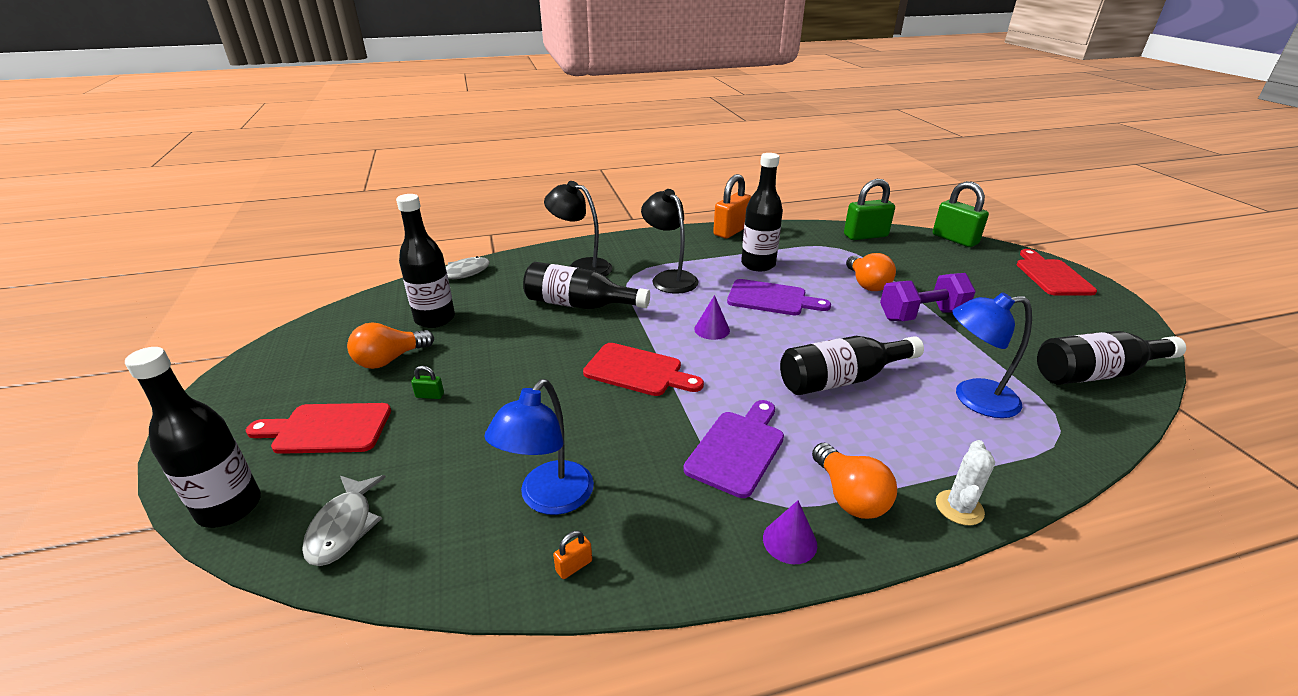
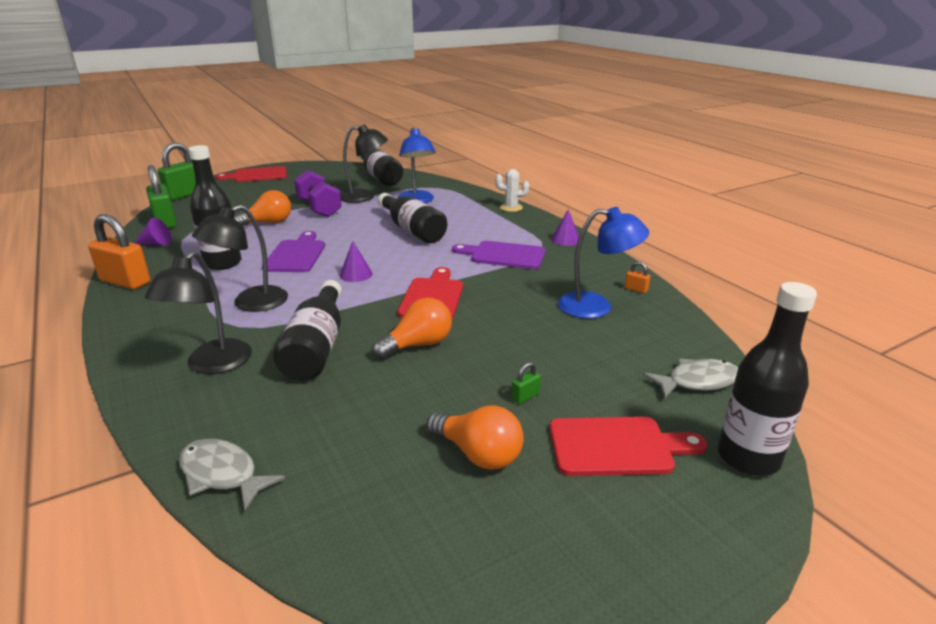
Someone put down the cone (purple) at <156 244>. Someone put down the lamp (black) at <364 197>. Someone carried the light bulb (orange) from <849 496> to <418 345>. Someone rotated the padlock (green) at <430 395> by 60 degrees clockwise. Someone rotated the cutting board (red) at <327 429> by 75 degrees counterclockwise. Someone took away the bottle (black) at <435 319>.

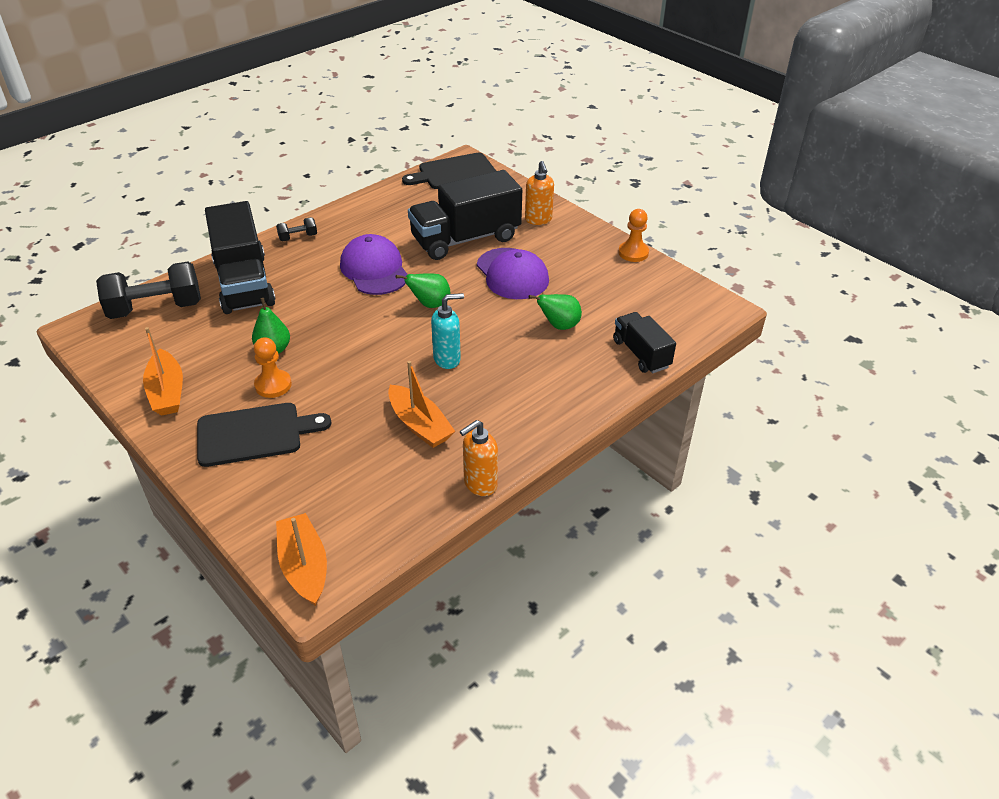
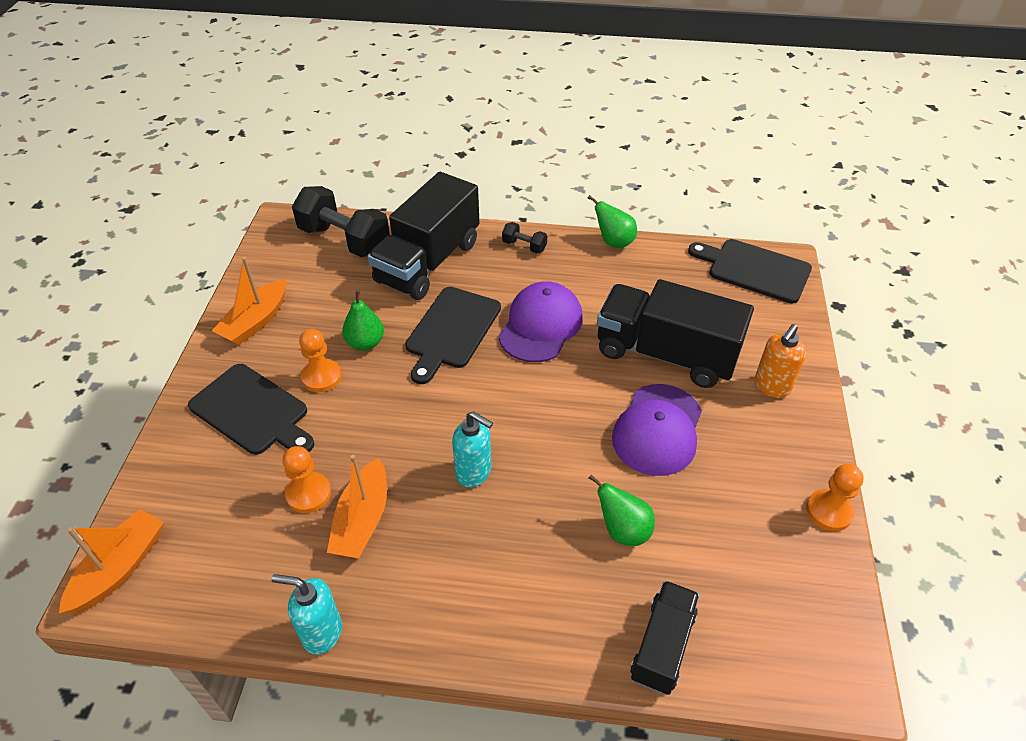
Someone repainted the soap dispenser (orange) at <480 484>, which became the soap dispenser (turquoise) at <322 633>. Someone put down the pawn (orange) at <308 494>. Someone put down the cutting board (black) at <451 331>. Someone carried the pear (green) from <430 304> to <614 242>.

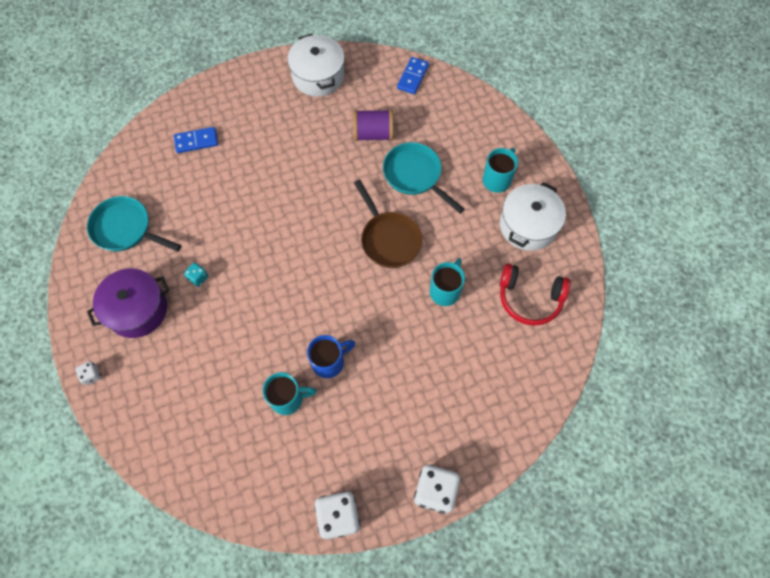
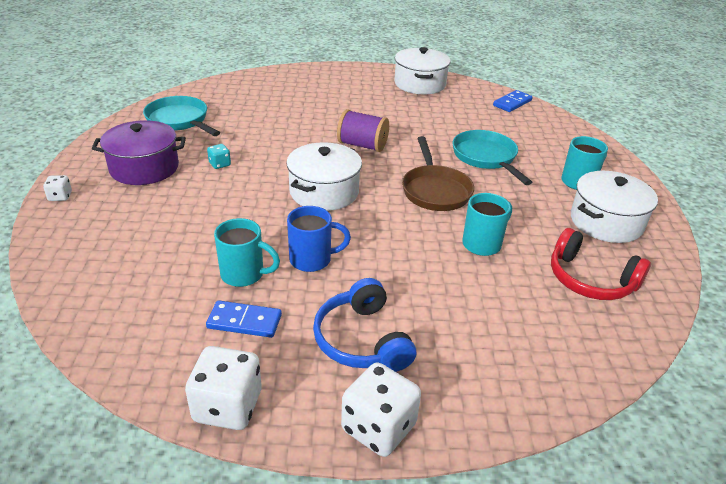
Someone carried the domino (blue) from <196 141> to <244 322>. Someone put down the pot (white) at <324 192>. Someone put down the headphones (blue) at <362 340>. Someone carried the spool (purple) from <373 134> to <362 145>.

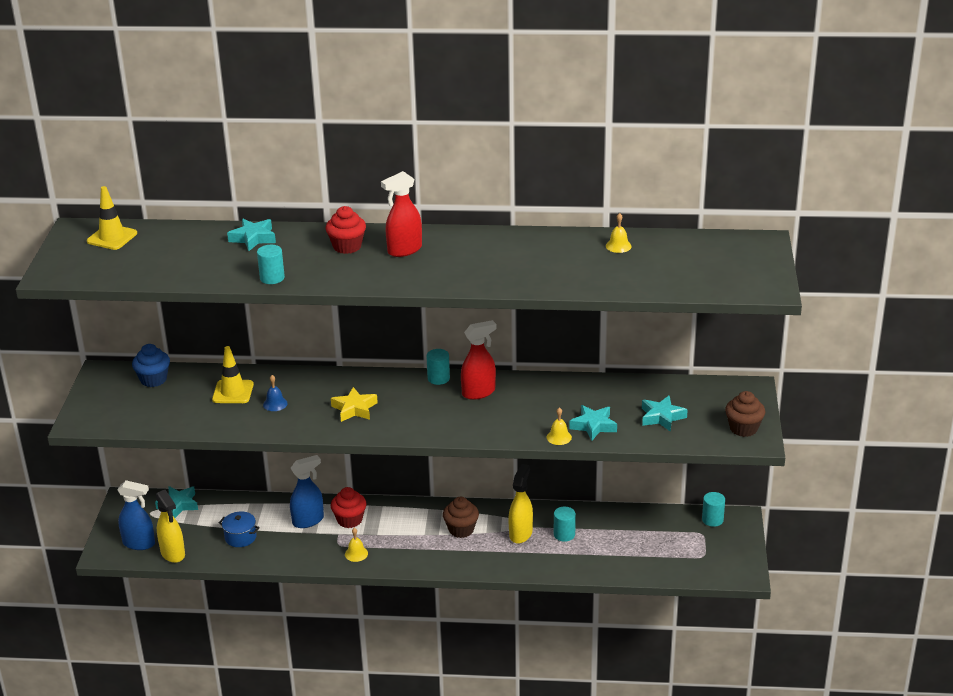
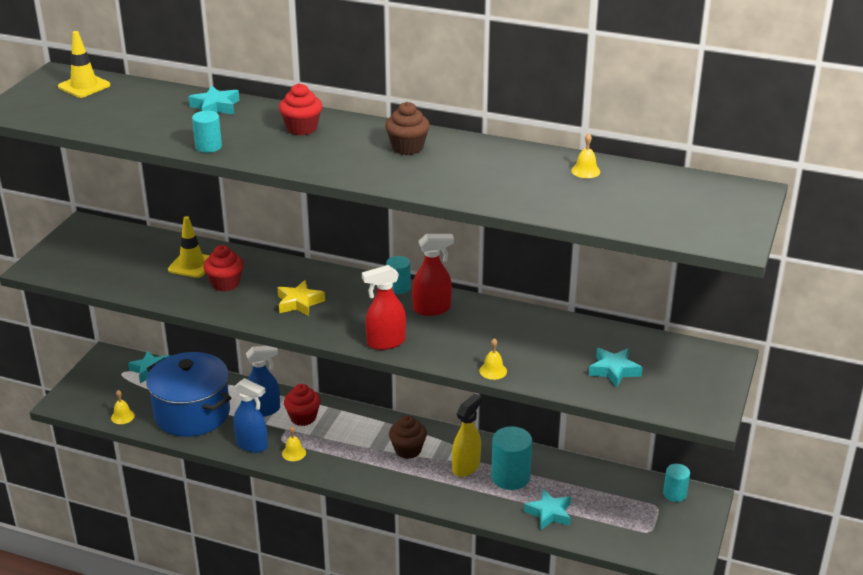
Someone swapped the spray bottle (yellow) at <173 553> for the bell (yellow) at <122 416>. Someone scaled the pot (blue) at <240 537> by 2.35. Someone swapped the bell (blue) at <275 404> for the cupcake (red) at <225 284>. Someone carried the spray bottle (blue) from <139 543> to <252 445>. Someone carried the spray bottle (red) from <404 250> to <385 342>. Someone carried the cupcake (brown) from <743 428> to <407 147>. Someone scaled the cylinder (turquoise) at <564 534> by 1.68. Someone carried the star (turquoise) from <593 426> to <549 513>. Someone took away the cupcake (blue) at <153 379>.

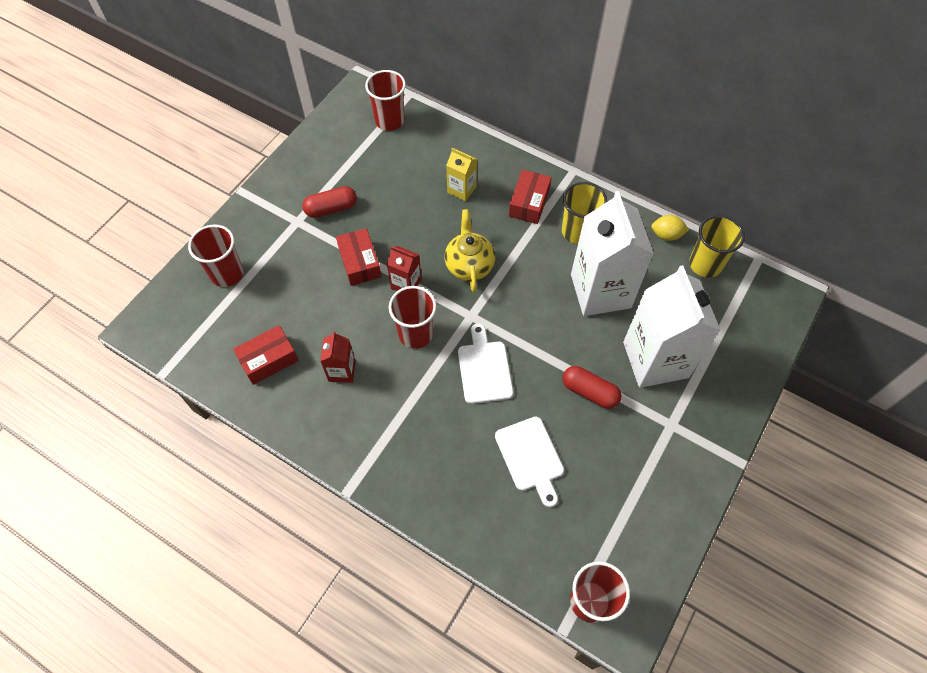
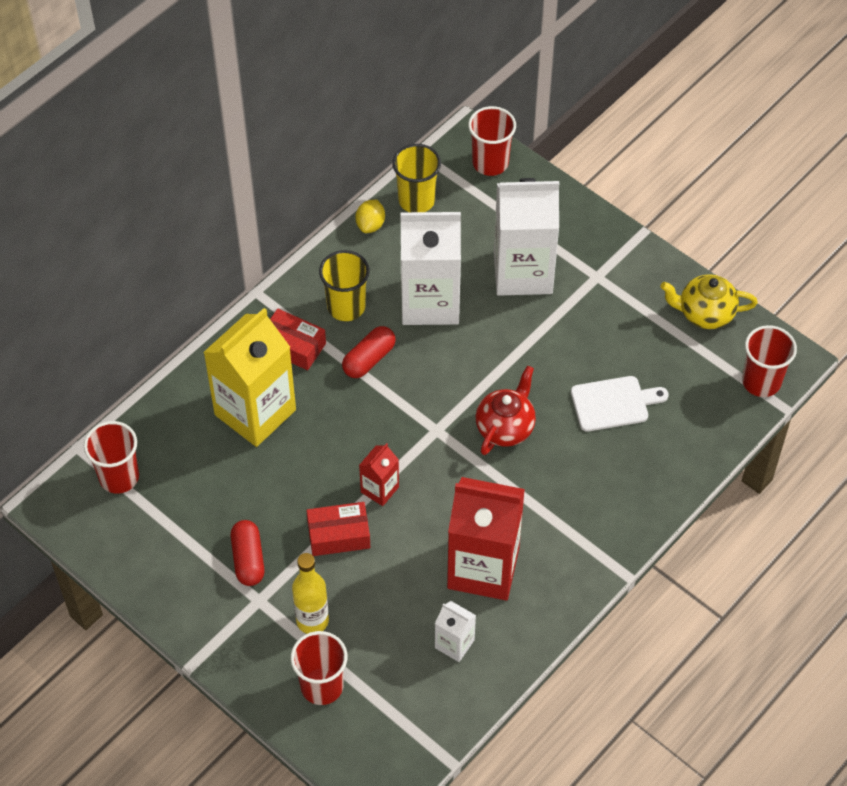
Someone scaled the carton (yellow) at <461 189> by 2.15. Someone put down the bottle (yellow) at <312 621>. Someone carried the capsule (red) from <589 392> to <369 359>. Someone swapped the box (red) at <269 359> for the carton (white) at <454 644>. Someone scaled the carton (red) at <342 371> by 2.15. Someone carried the cup (red) from <415 334> to <490 163>. Someone swapped the cutting board (white) at <484 368> for the teapot (red) at <505 428>. Someone carried the teapot (yellow) from <469 265> to <705 313>.

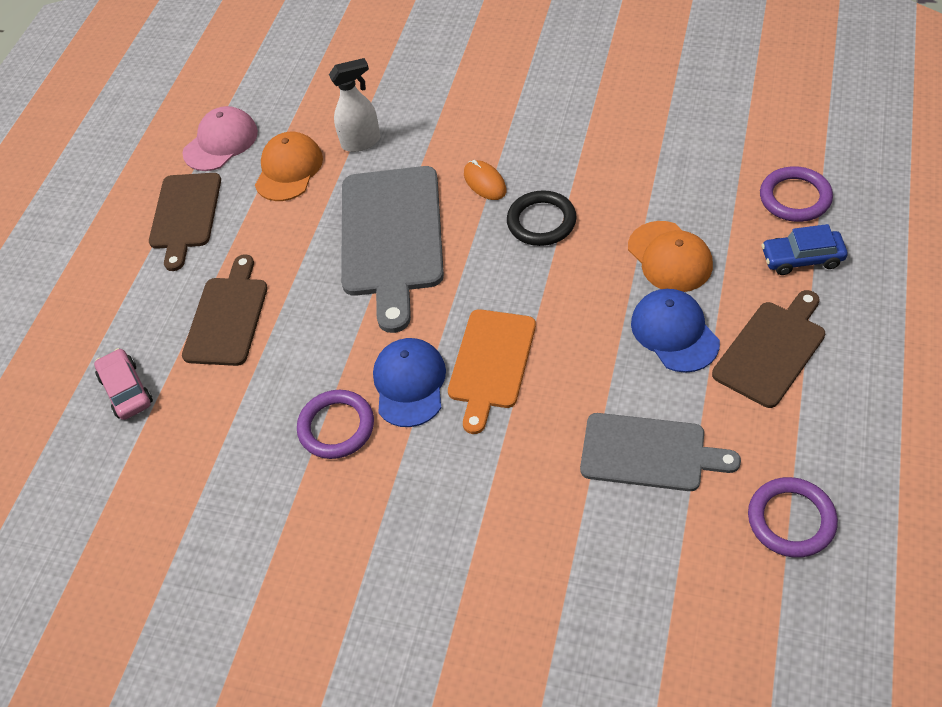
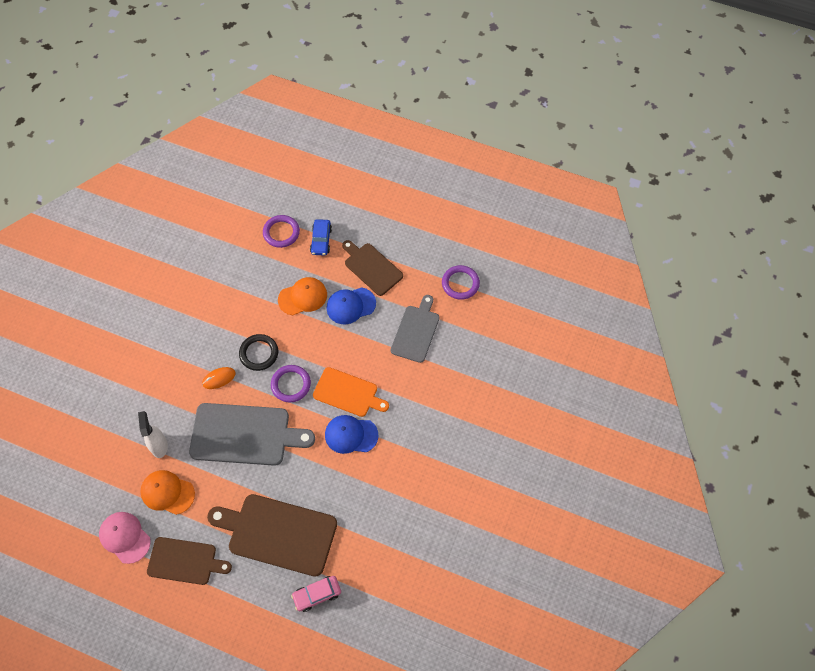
Someone scaled the cutting board (brown) at <227 317> by 1.58. Someone carried the ring (purple) from <336 427> to <291 384>.

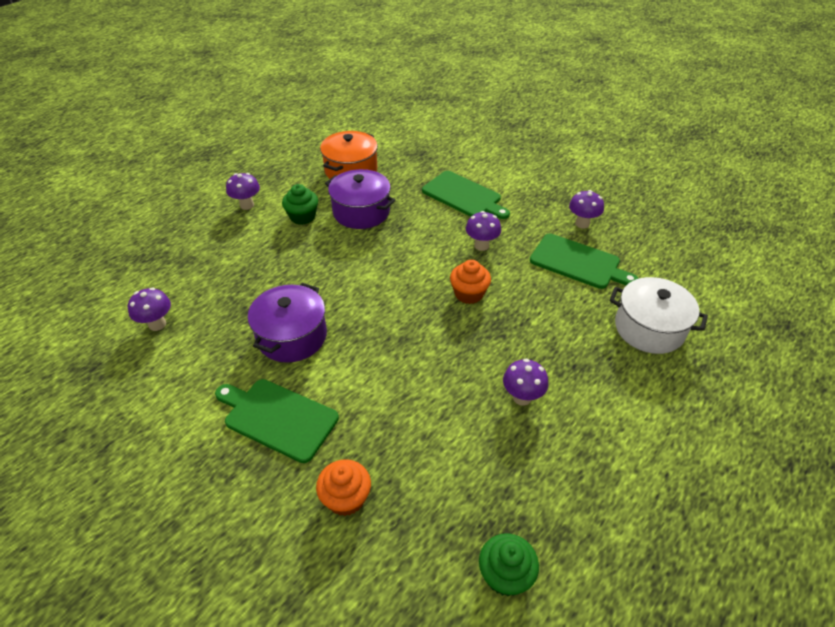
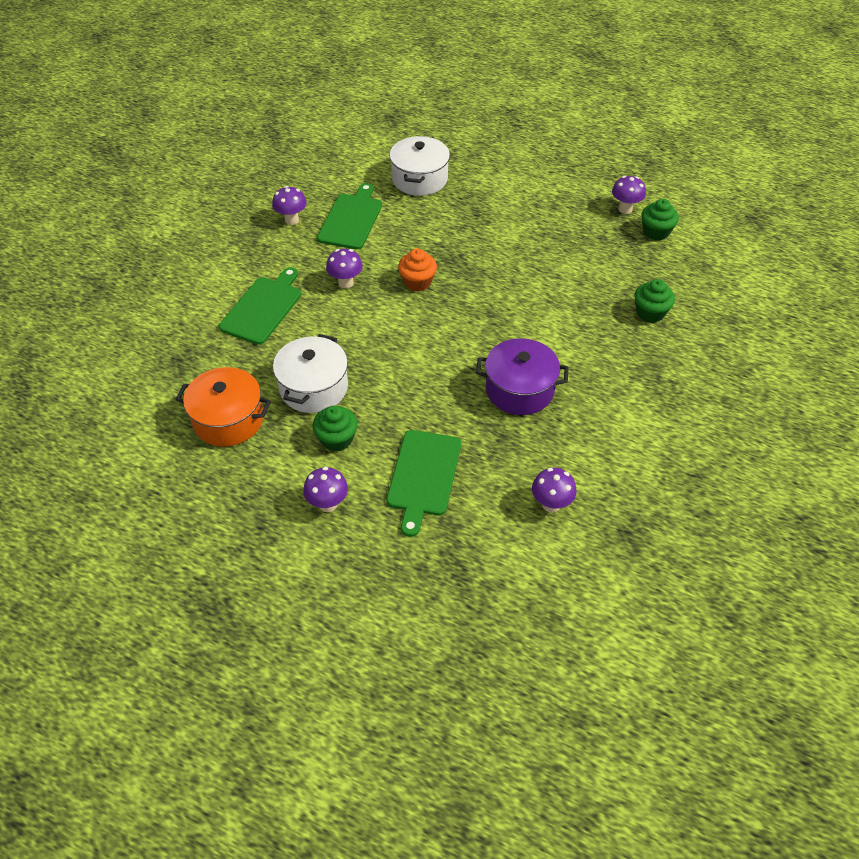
Someone repainted the pot (purple) at <361 212>, which became the pot (white) at <314 387>. Someone carried the cutting board (green) from <277 418> to <423 476>. Someone carried the mushroom (purple) from <522 397> to <625 209>. Someone repainted the cupcake (orange) at <346 498>, which became the cupcake (green) at <650 312>.

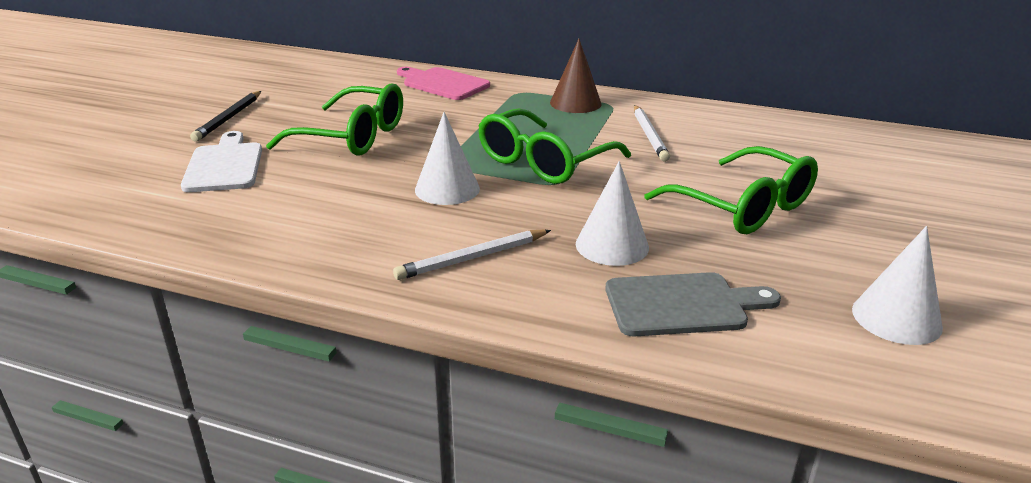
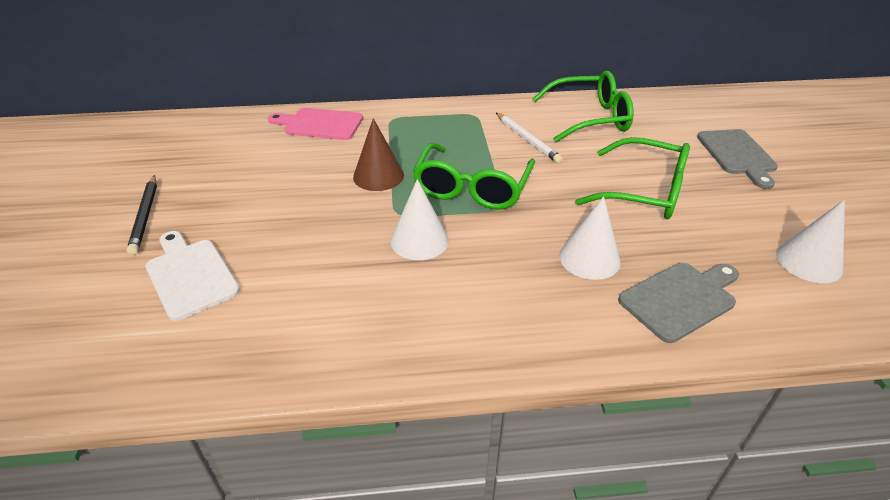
Someone carried the cone (brown) from <575 103> to <378 176>. Someone carried the glasses (green) from <353 137> to <590 118>. Someone put down the cutting board (grey) at <737 155>. Someone took away the pencil (white) at <472 258>.

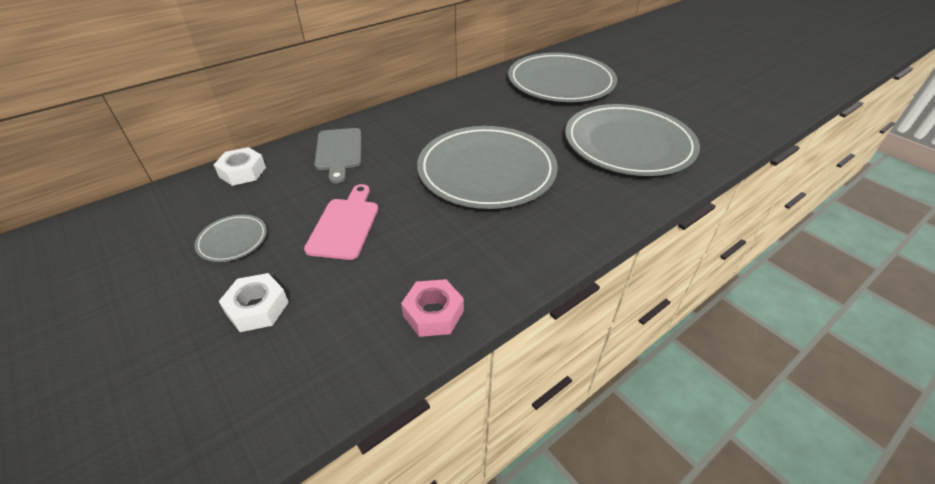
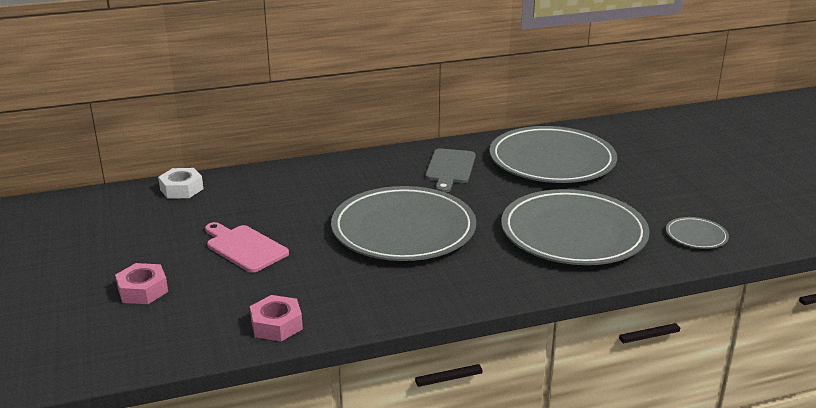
Someone repainted the nut (white) at <257 308>, which became the nut (pink) at <142 290>. Someone rotated the cutting board (pink) at <345 225> by 75 degrees counterclockwise. Someone carried the cutting board (grey) from <339 152> to <450 168>. Someone carried the plate (grey) from <232 240> to <696 236>.

